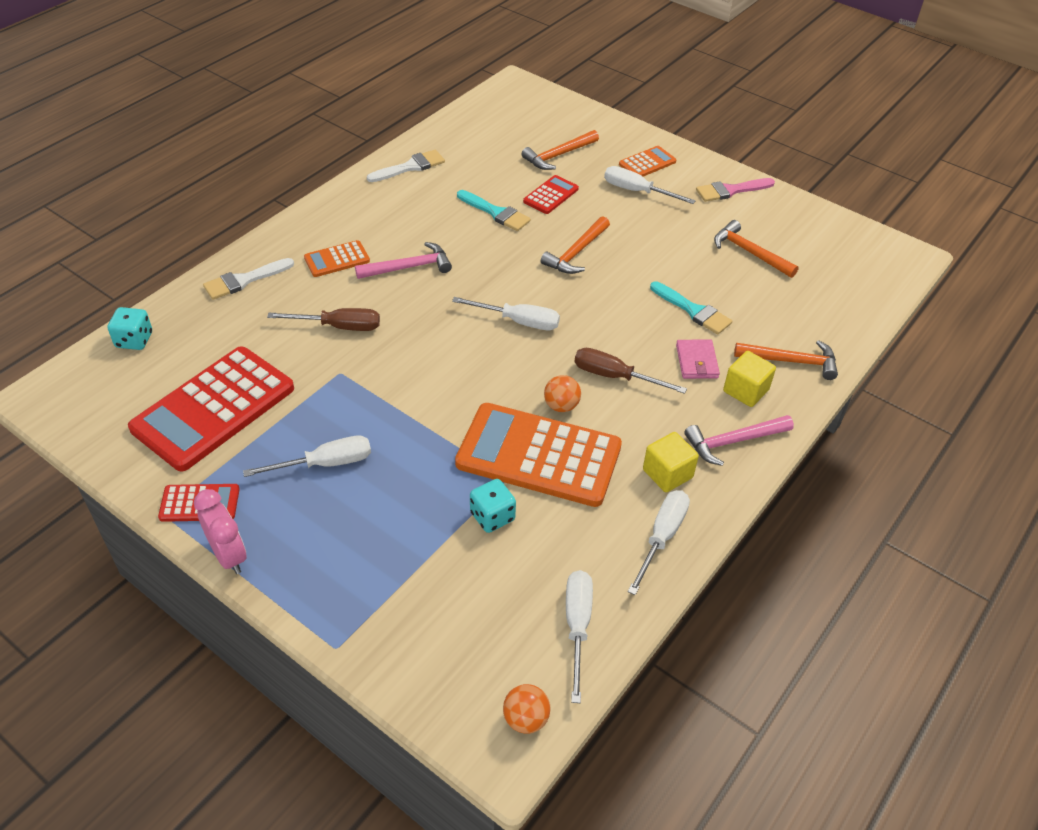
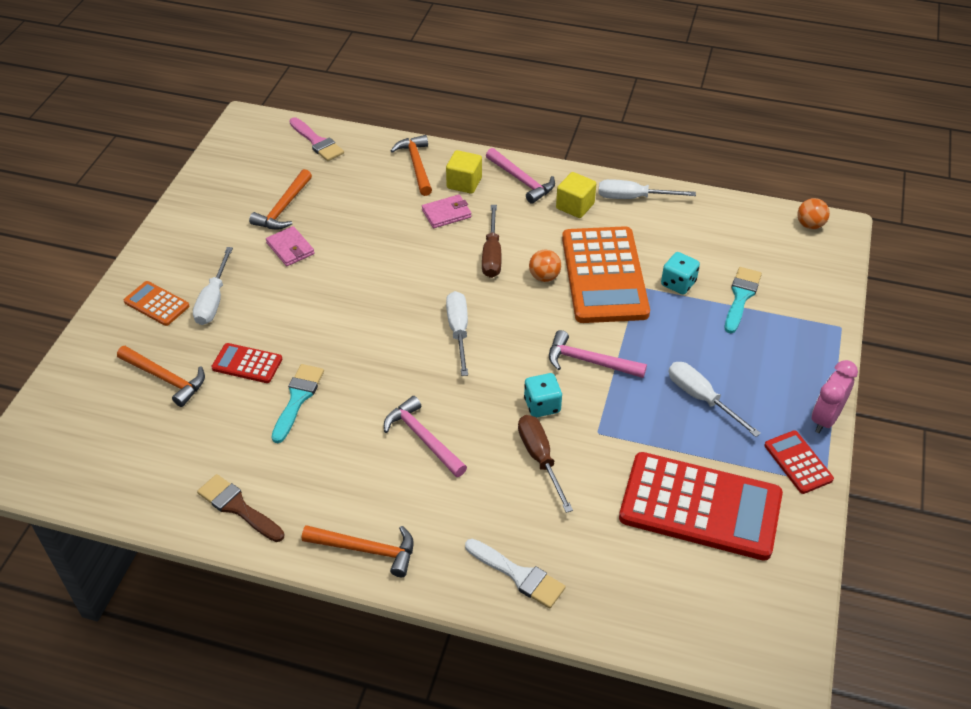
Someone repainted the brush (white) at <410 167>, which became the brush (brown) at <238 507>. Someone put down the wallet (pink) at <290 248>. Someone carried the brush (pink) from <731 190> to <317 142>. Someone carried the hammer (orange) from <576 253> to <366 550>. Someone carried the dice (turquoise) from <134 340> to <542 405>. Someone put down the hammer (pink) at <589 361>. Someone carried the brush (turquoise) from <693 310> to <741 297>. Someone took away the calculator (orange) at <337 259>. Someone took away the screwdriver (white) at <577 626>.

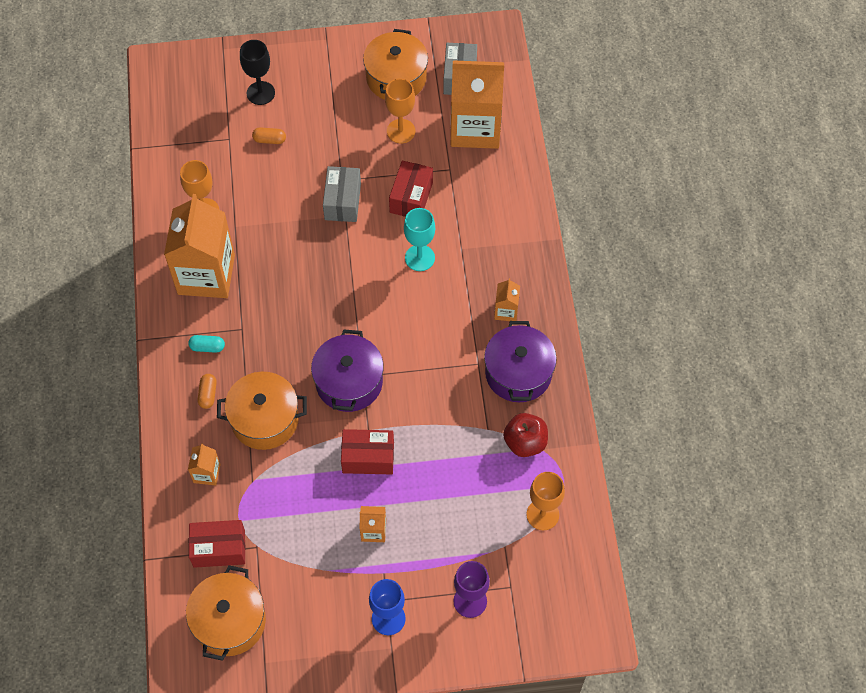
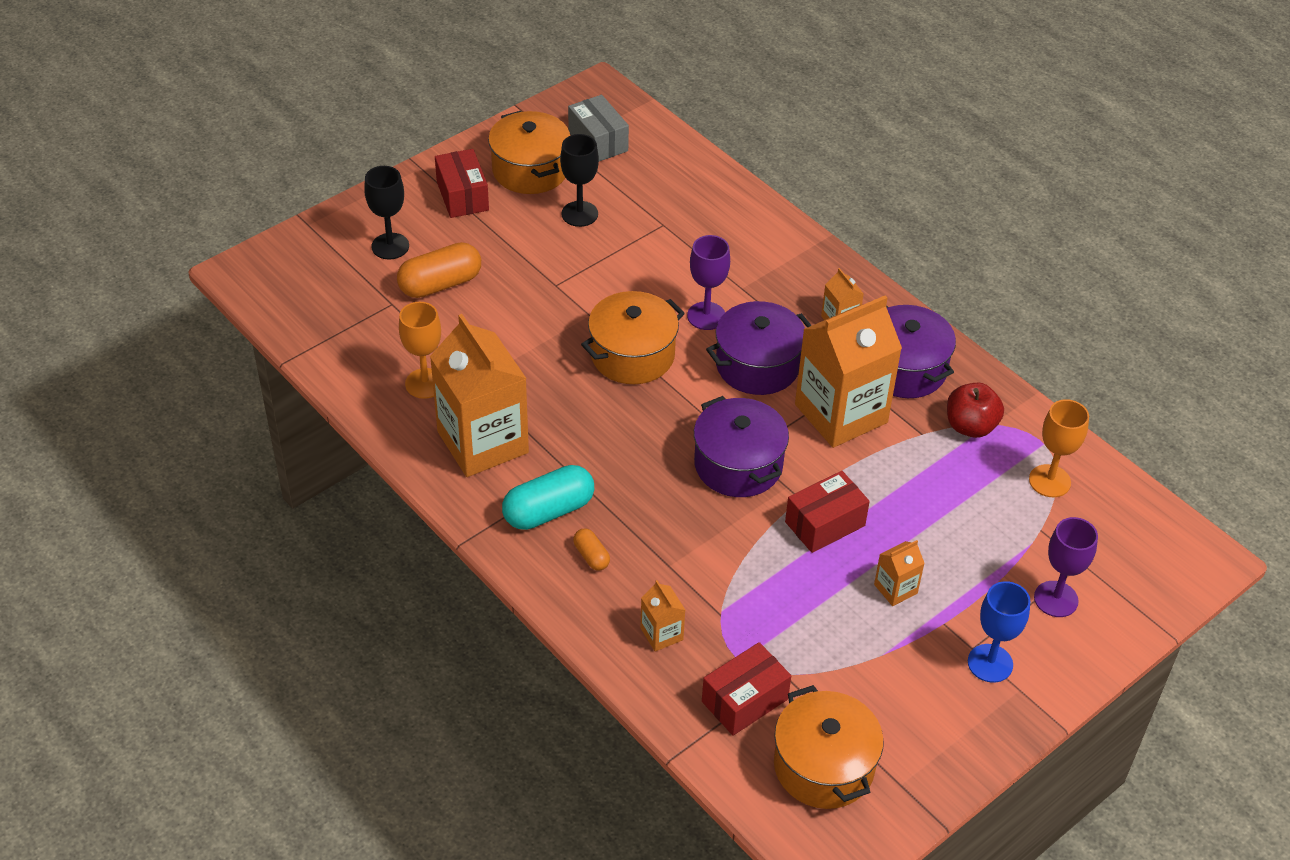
Someone scaled the capsule (orange) at <269 140> by 1.97. Someone carried the box (red) from <411 197> to <462 196>. Someone scaled the capsule (turquoise) at <207 347> by 1.97. Someone repainted the goblet (orange) at <401 131>, which became the goblet (black) at <579 214>. Someone carried the pot (orange) from <265 419> to <632 355>. Someone repainted the goblet (turquoise) at <420 258>, which became the goblet (purple) at <706 316>. Someone put down the pot (purple) at <757 365>. Someone carried the carton (orange) from <475 128> to <841 413>. Someone took away the box (grey) at <342 201>.

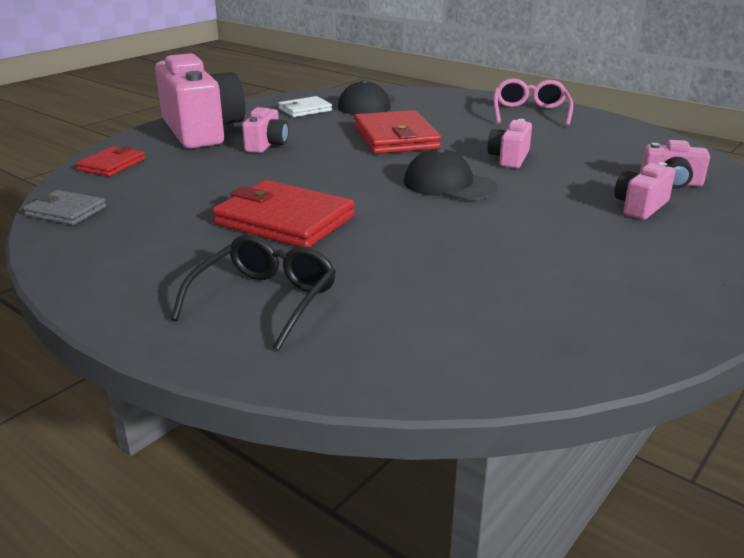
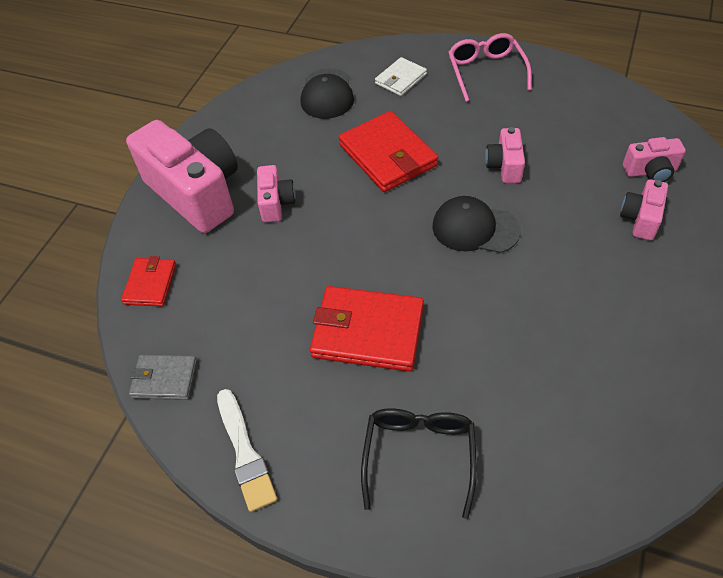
Someone put down the brush (white) at <245 453>. Someone carried the wallet (white) from <305 110> to <400 79>.

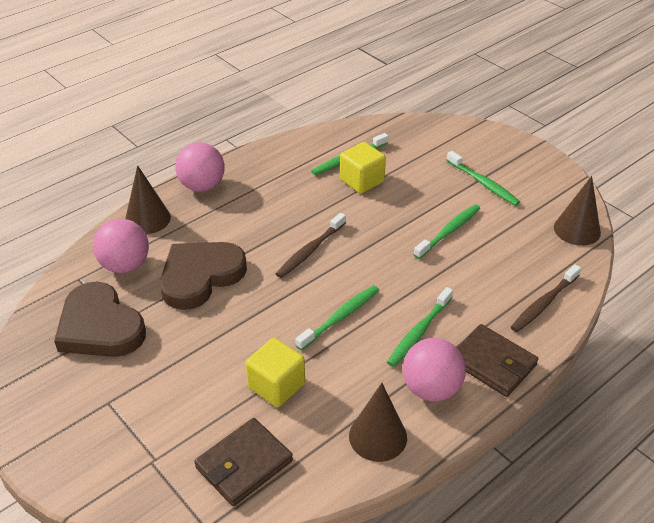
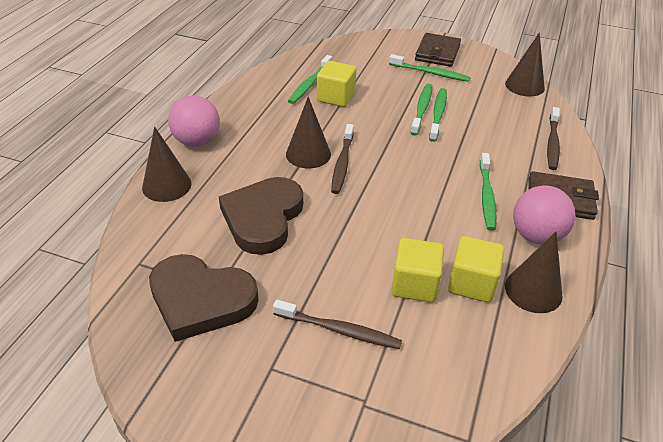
Someone put down the toothbrush (brown) at <339 330>. Someone put down the cone (brown) at <308 154>. Someone carried the toothbrush (green) from <340 317> to <421 109>. Someone carried the wallet (brown) from <244 464> to <437 53>. Someone put down the cube (yellow) at <472 283>. Someone took away the ball (pink) at <125 265>.

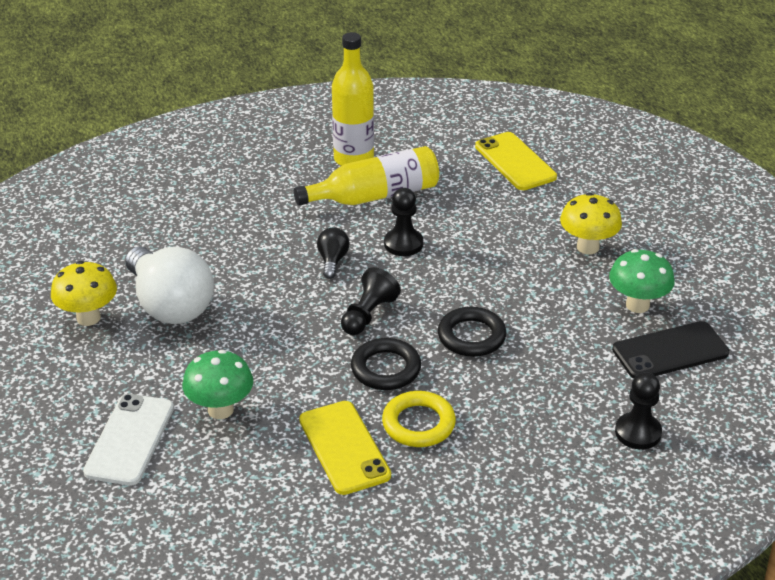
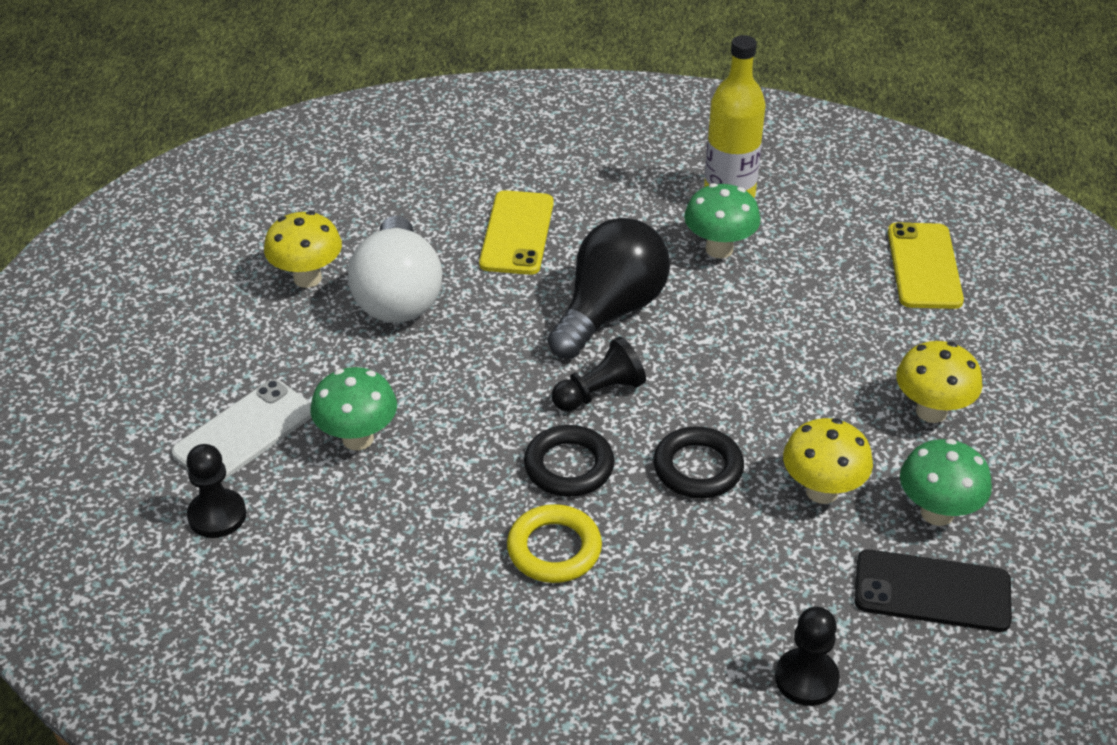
Someone carried the pawn (black) from <403 244> to <217 515>. Someone carried the phone (yellow) from <344 447> to <517 233>. Someone scaled the light bulb (black) at <332 260> by 2.24. Someone swapped the bottle (yellow) at <375 196> for the mushroom (green) at <719 249>. Someone put down the mushroom (yellow) at <822 491>.

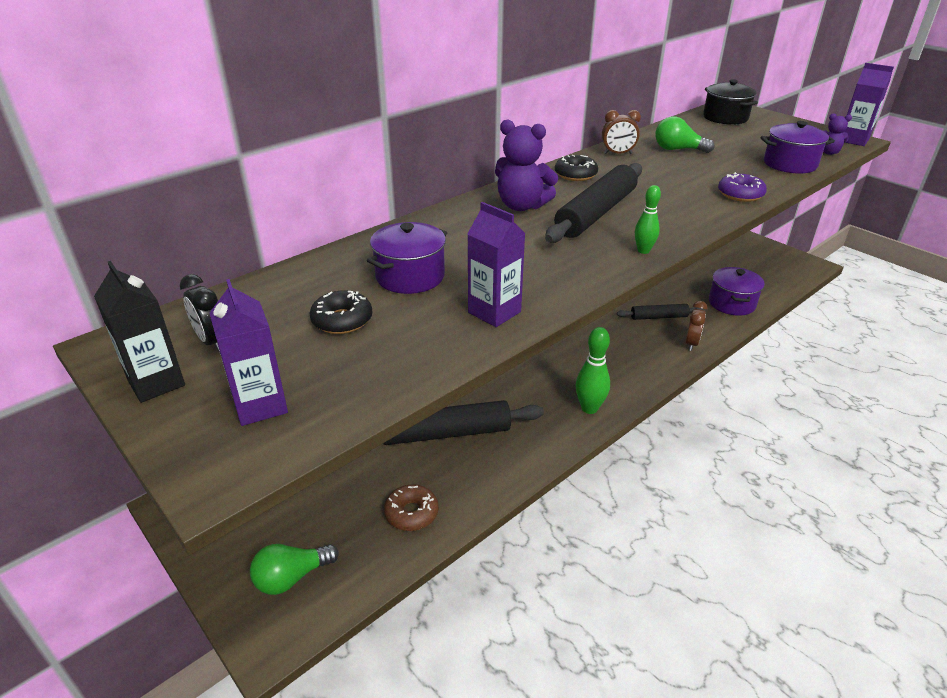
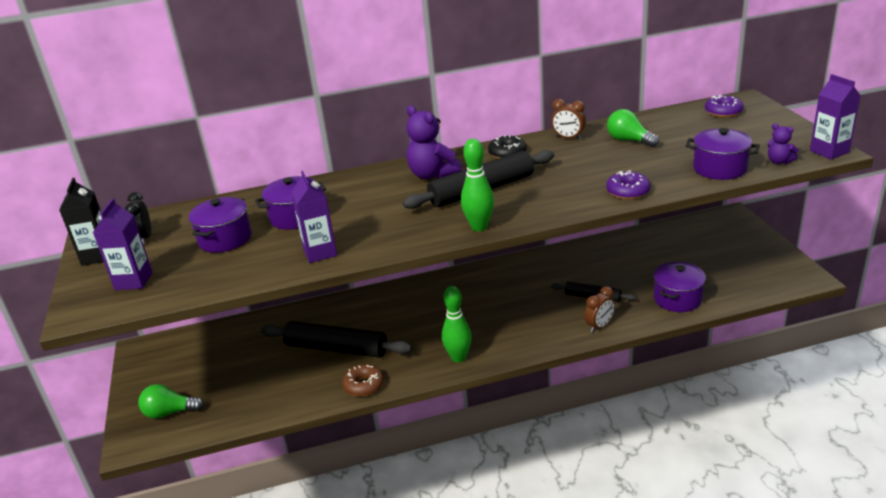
Someone swapped the donut (black) at <342 320> for the pot (purple) at <225 239>. Someone carried the donut (brown) from <411 513> to <363 385>. Someone scaled the bowling pin (green) at <643 251> by 1.62. Someone swapped the pot (black) at <725 118> for the donut (purple) at <723 112>.

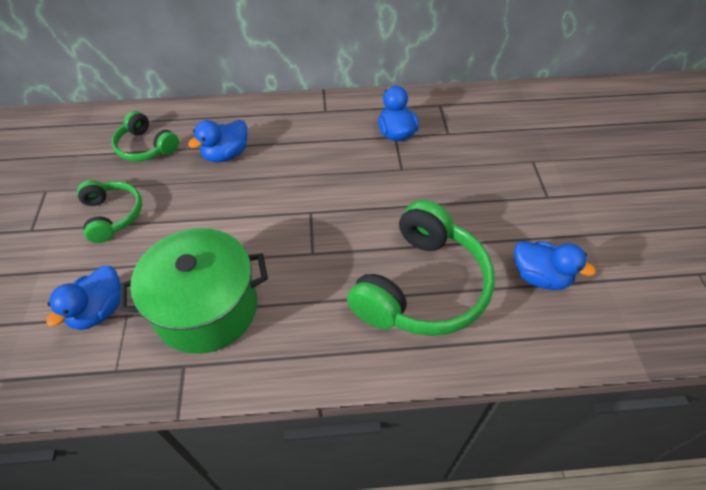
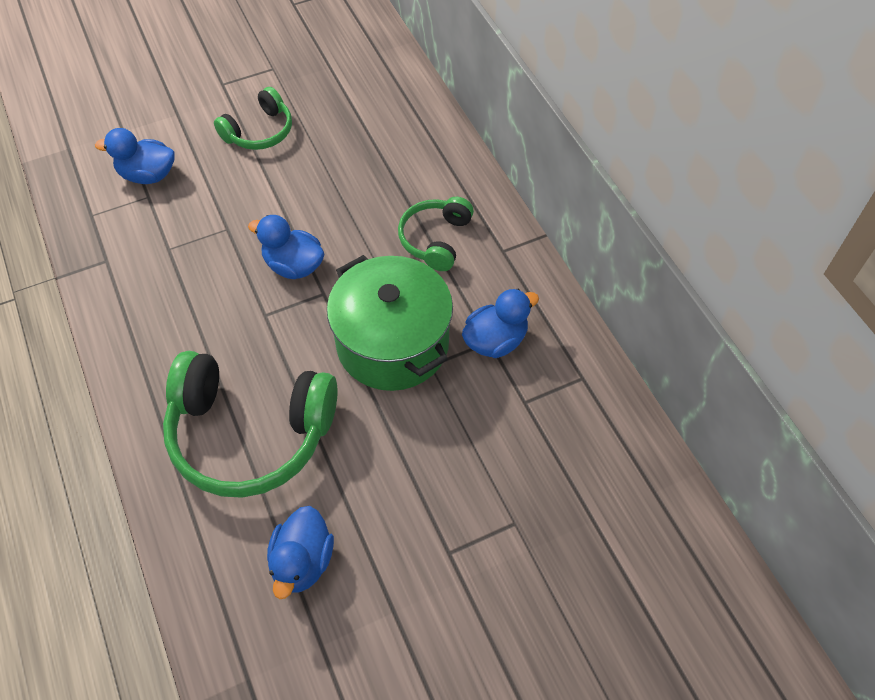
Someone carried the duck (blue) from <226 154> to <293 265>. Someone carried the pot (green) from <206 308> to <392 343>. Someone carried the headphones (green) from <146 147> to <435 239>.

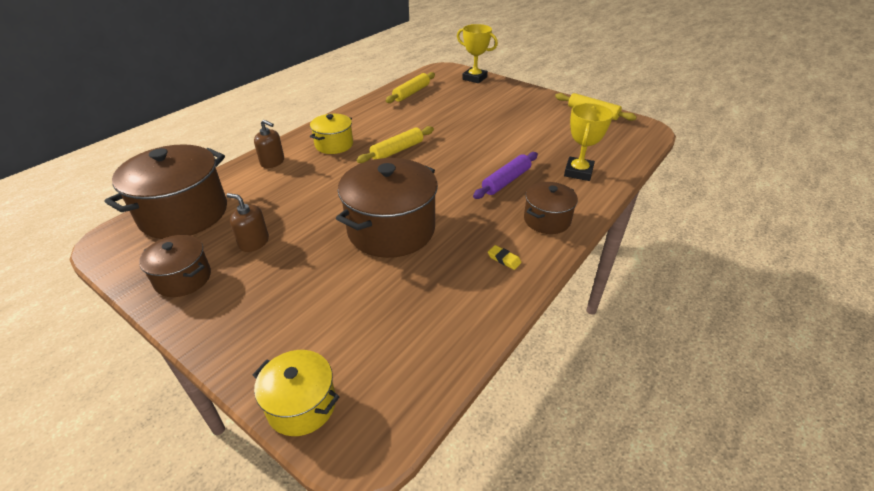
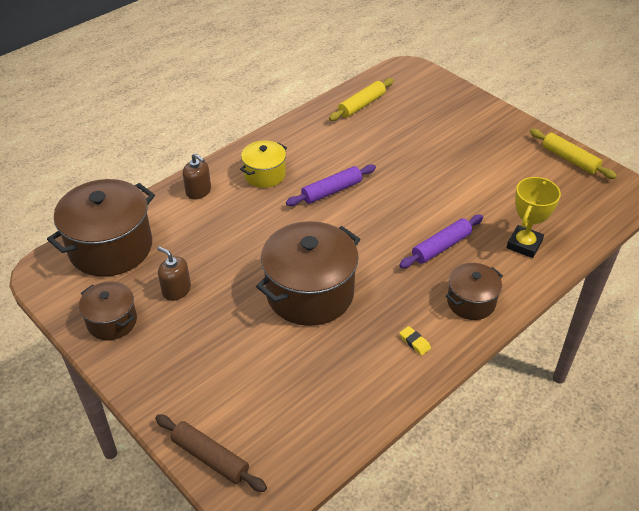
Someone swapped the pot (yellow) at <301 405> for the rolling pin (brown) at <210 457>. Someone repainted the rolling pin (yellow) at <397 151>, which became the rolling pin (purple) at <331 191>. Someone took away the trophy (yellow) at <474 78>.

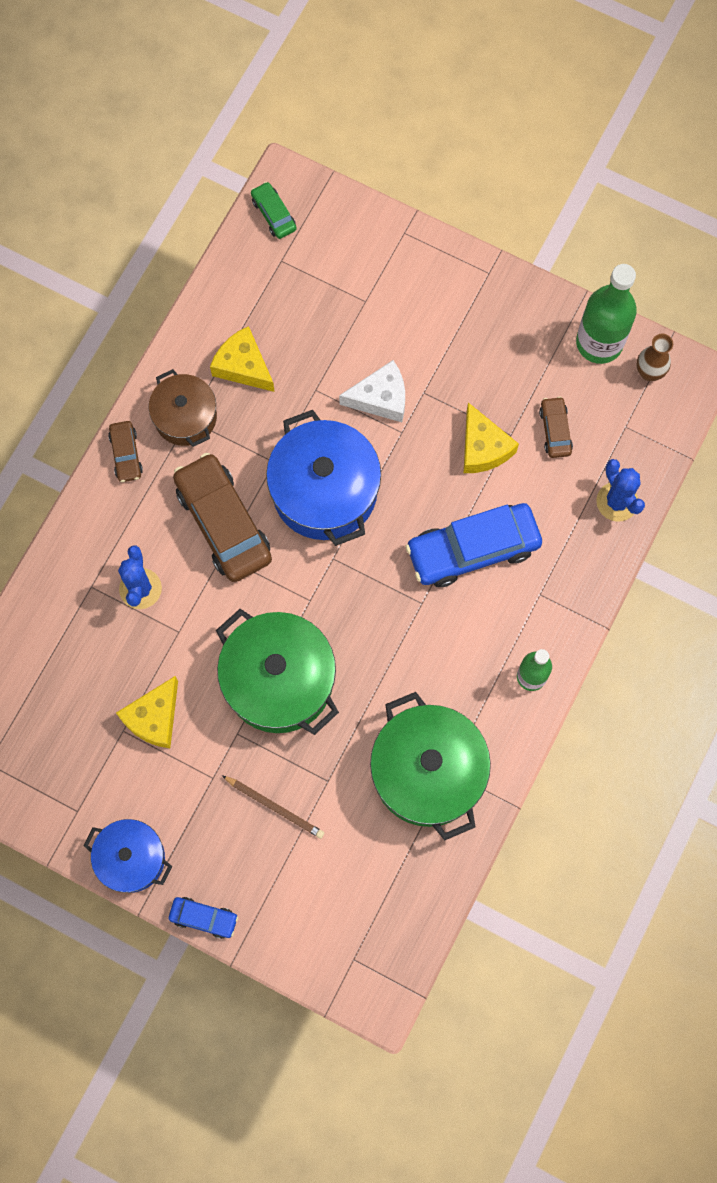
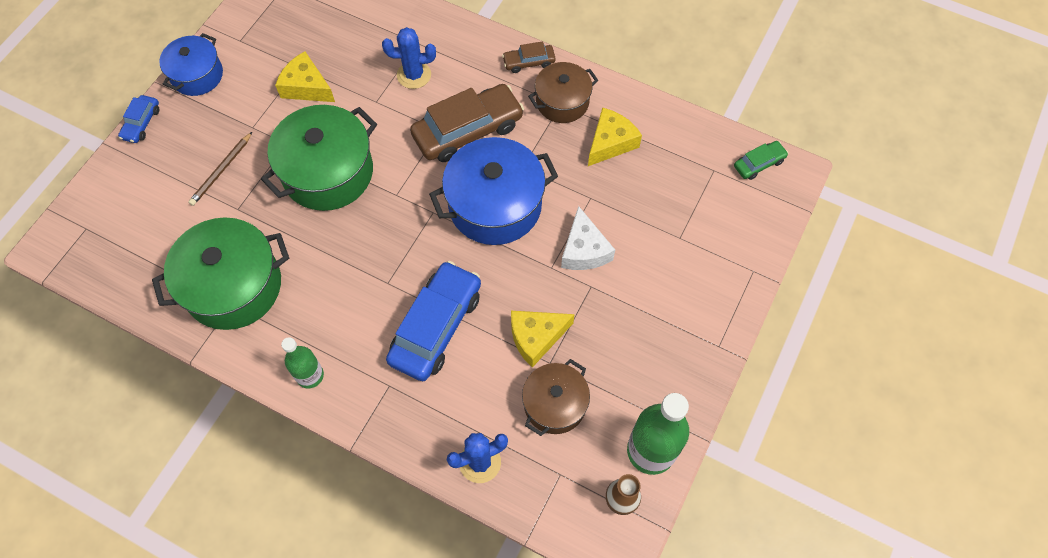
Someone rotated the car (blue) at <473 549> by 45 degrees clockwise. Someone swapped the car (brown) at <555 430> for the pot (brown) at <555 404>.

